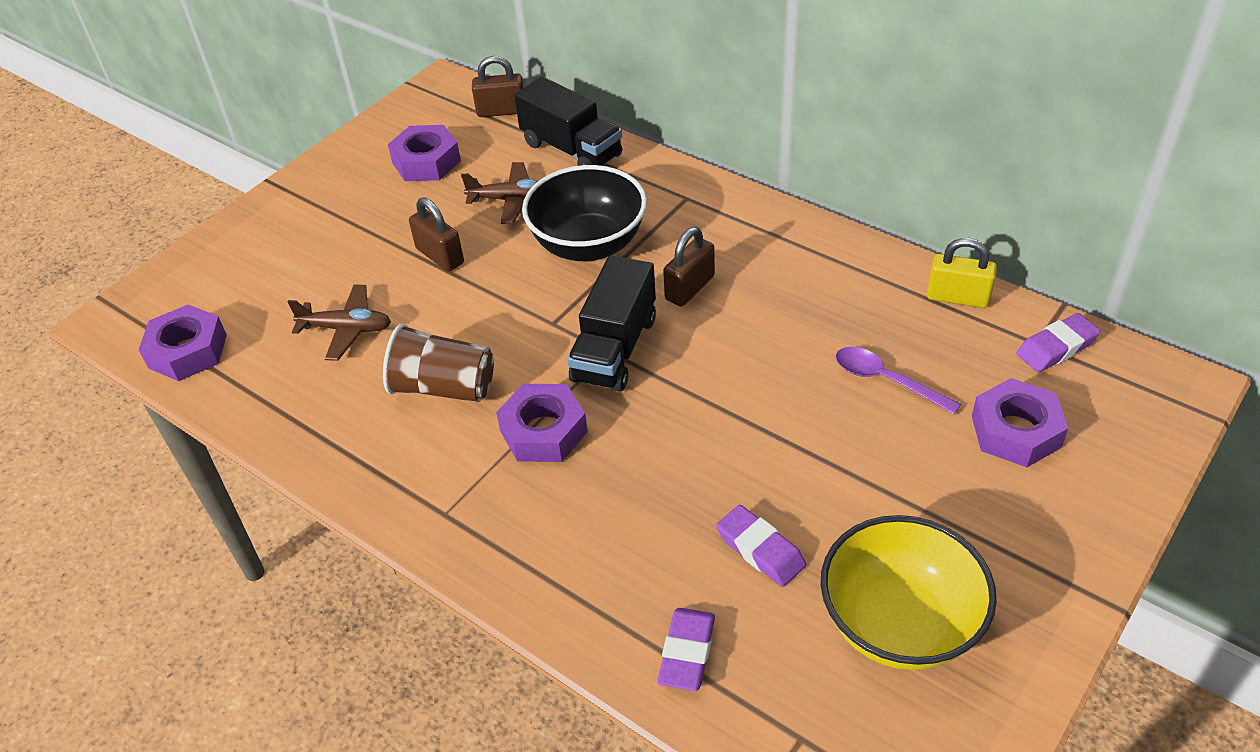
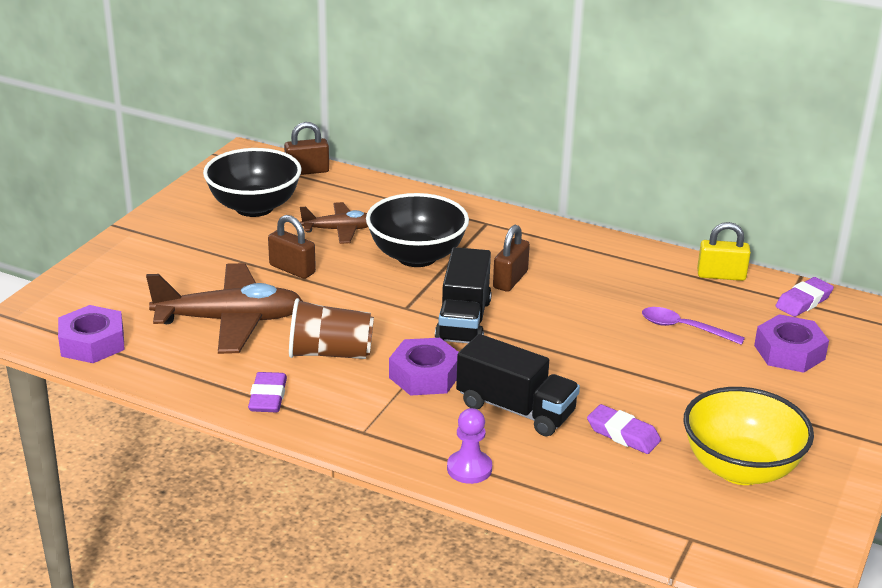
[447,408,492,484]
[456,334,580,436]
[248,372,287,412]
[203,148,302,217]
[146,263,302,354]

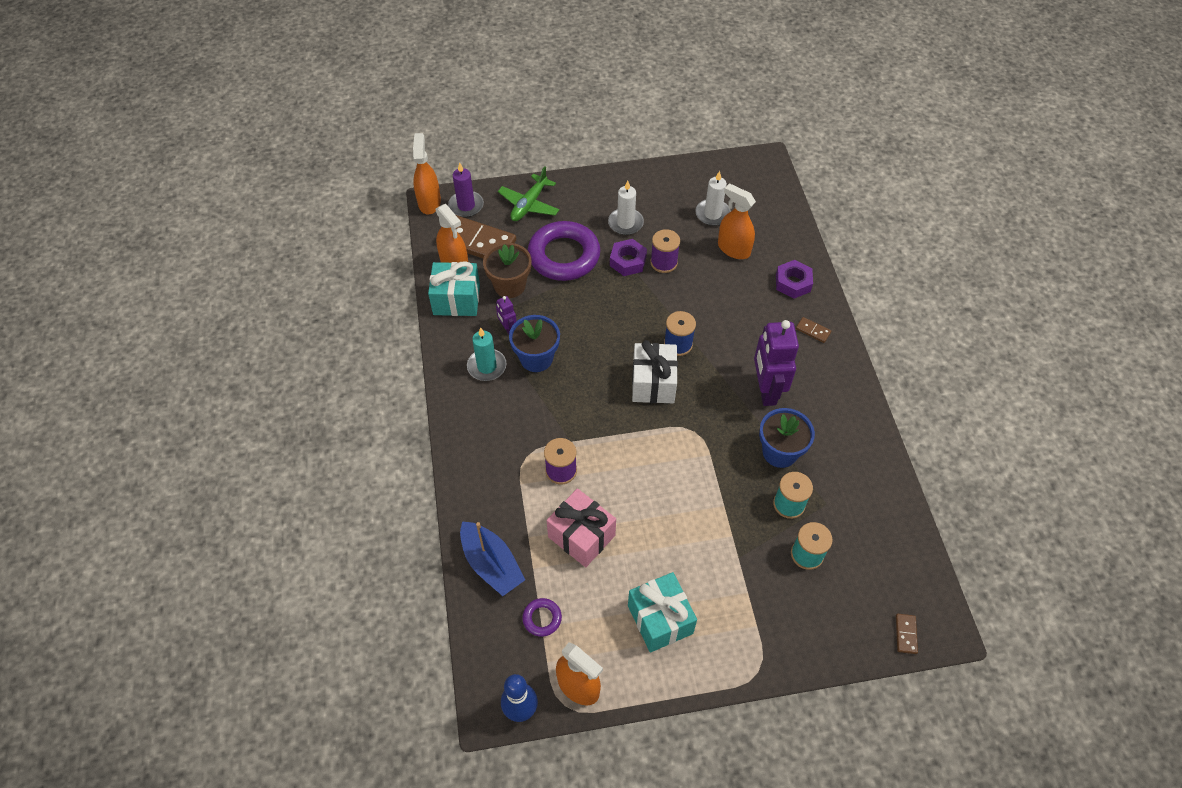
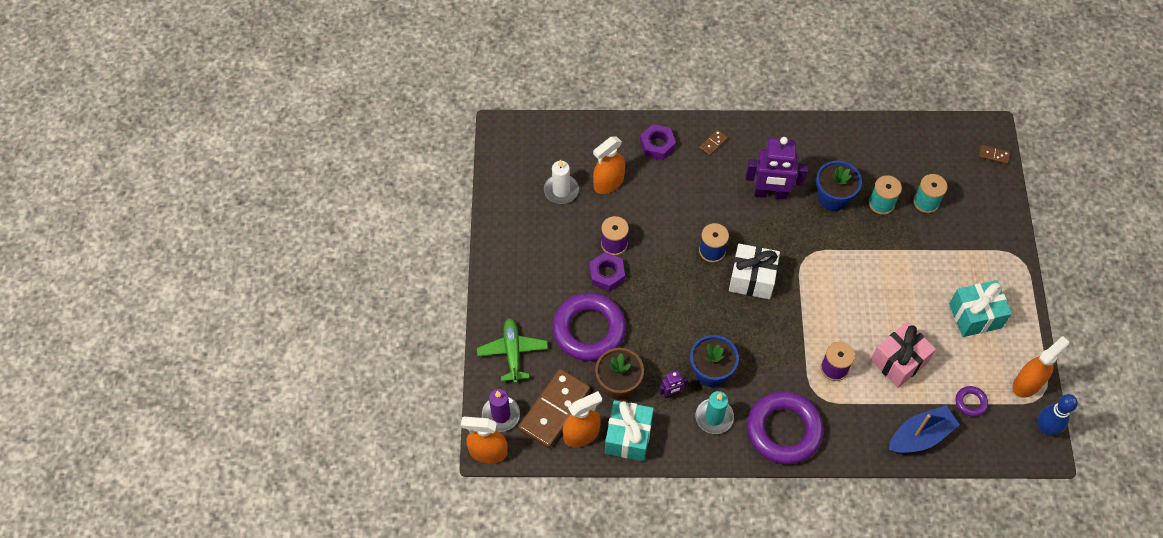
[608,180,644,235] (first image)
[747,391,824,464]
[477,318,548,383]

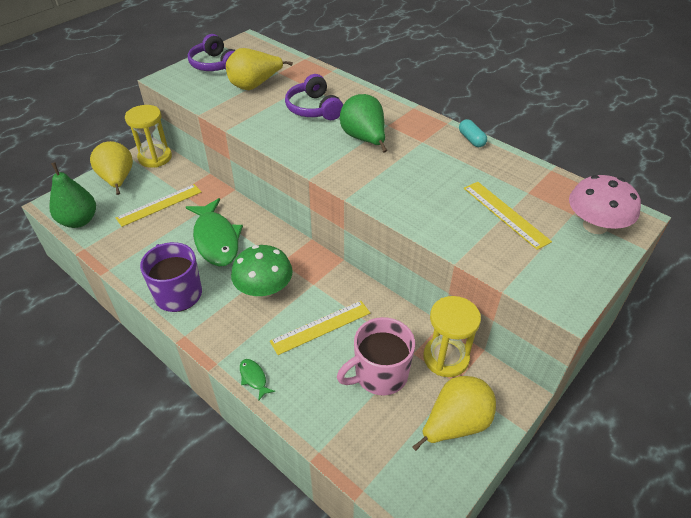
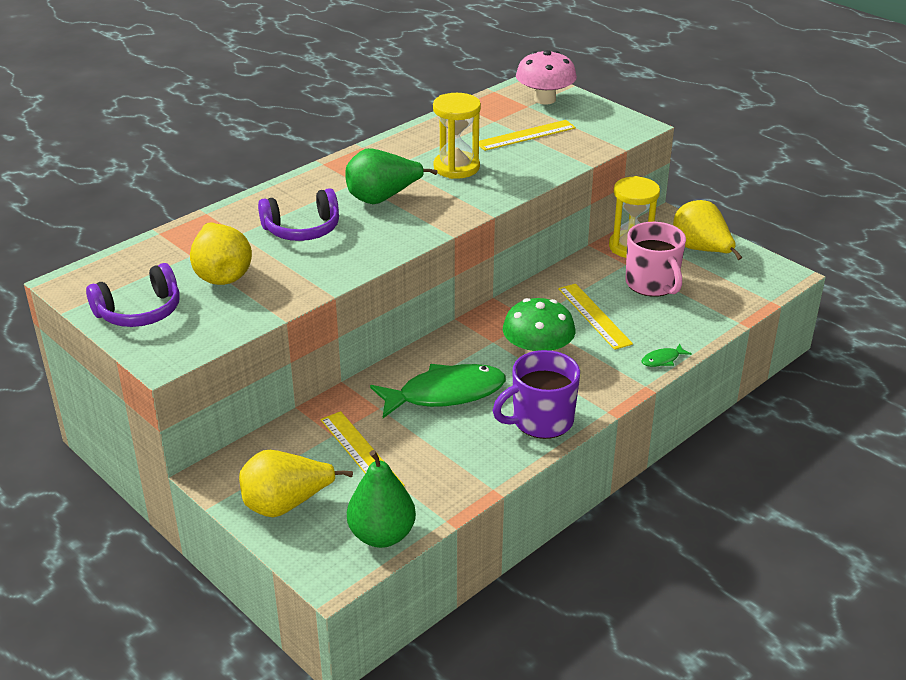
[459,119,487,147] (first image)
[433,93,481,179]

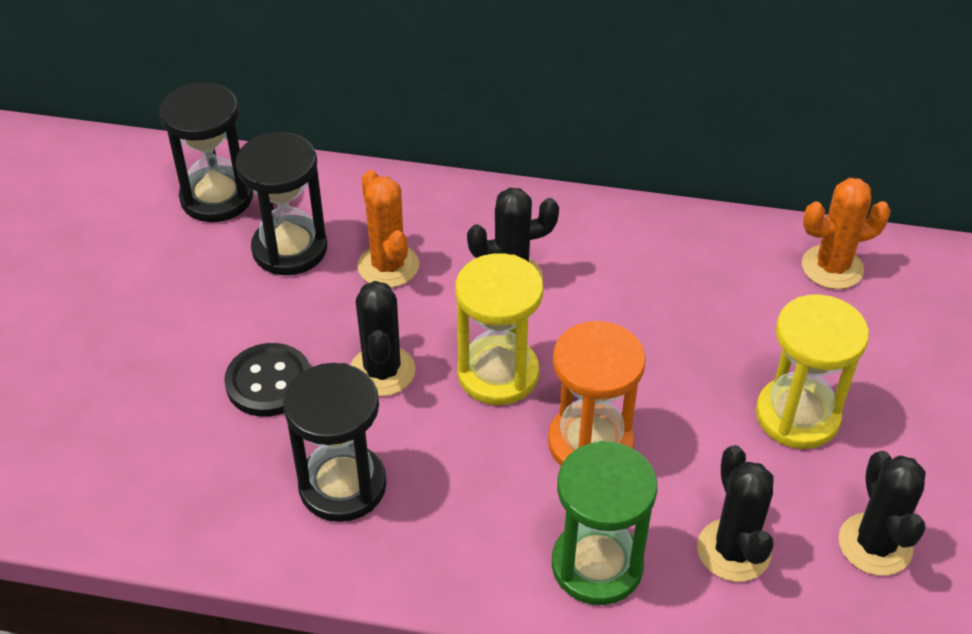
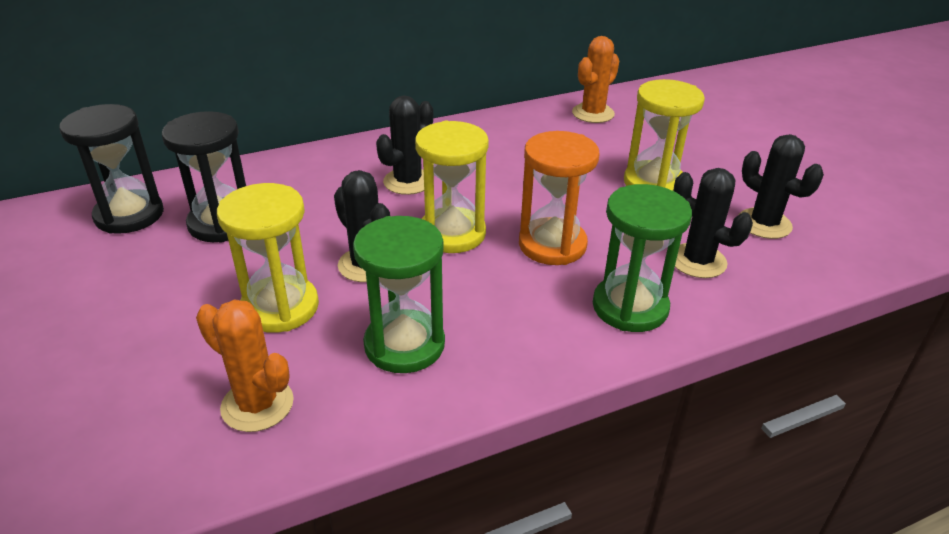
[196,299,294,432]
[217,183,319,333]
[353,216,445,373]

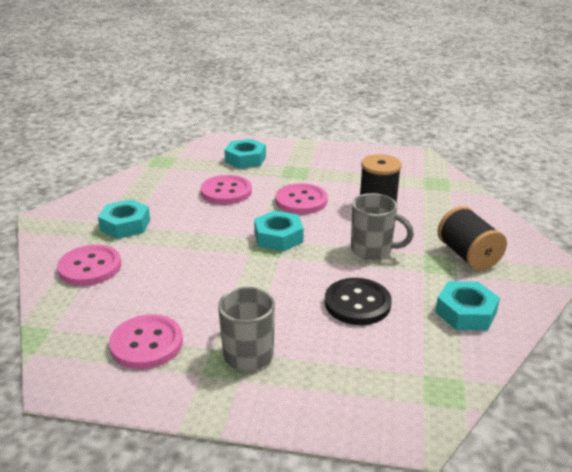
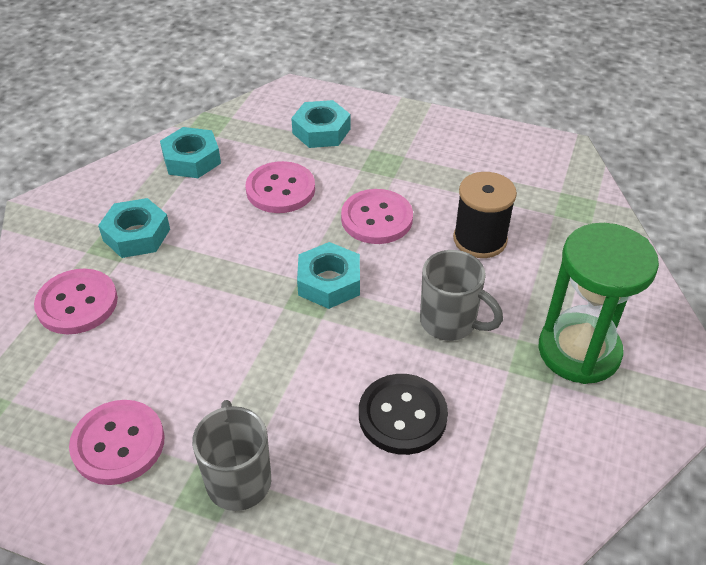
[160,127,221,178]
[538,223,659,384]

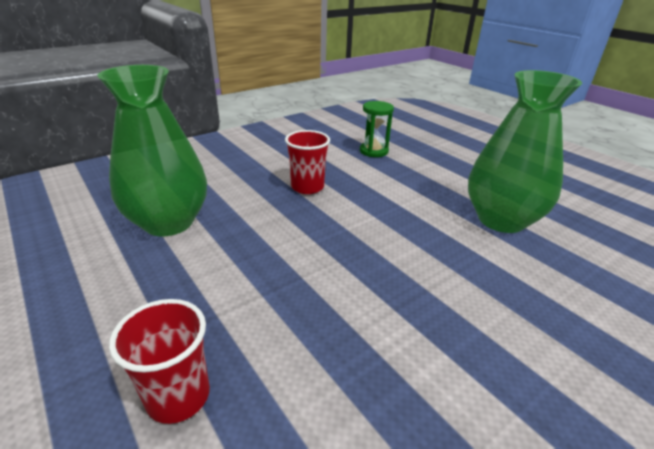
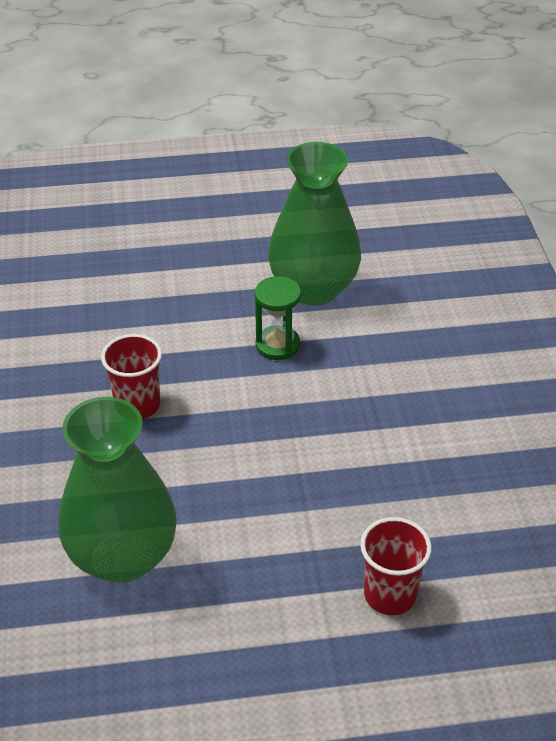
[255,276,301,360]

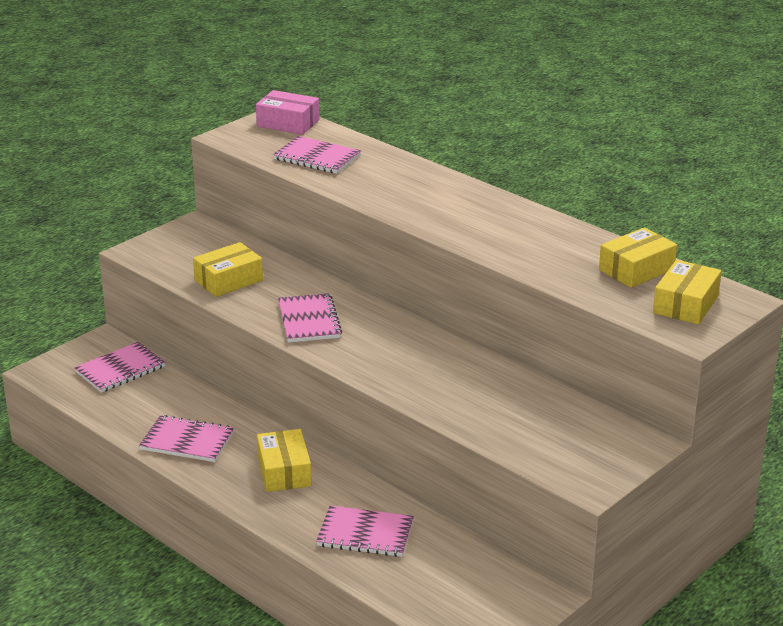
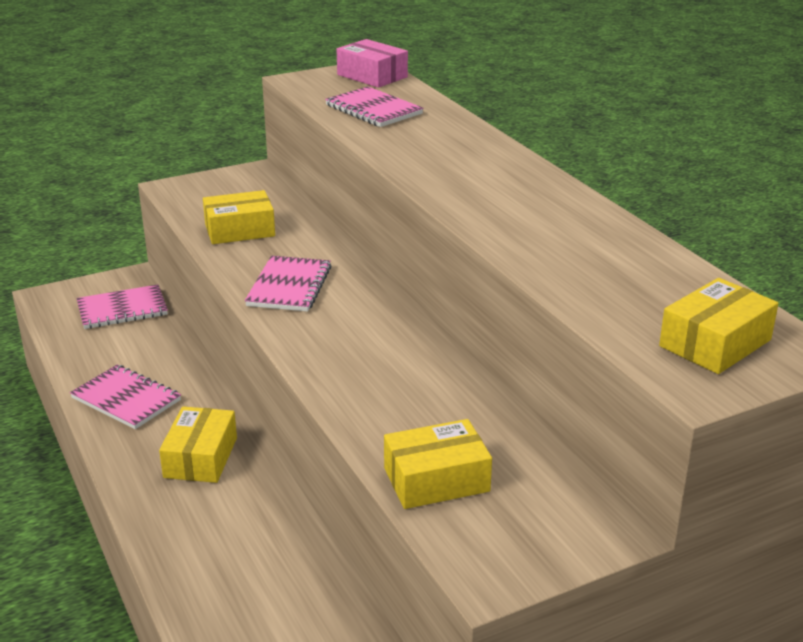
[316,505,414,557] (first image)
[384,419,492,509]

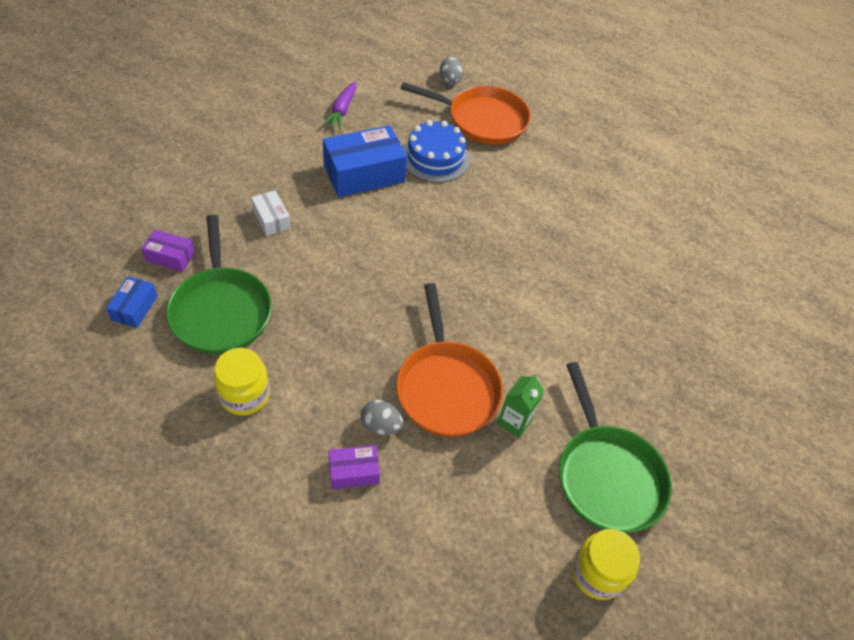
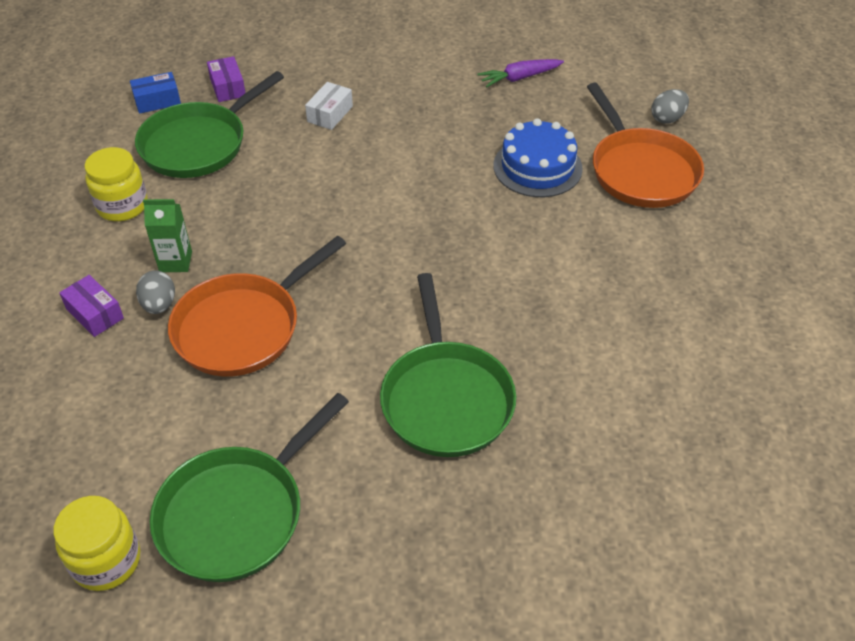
[323,125,407,197] (first image)
[380,273,516,457]
[143,199,192,272]

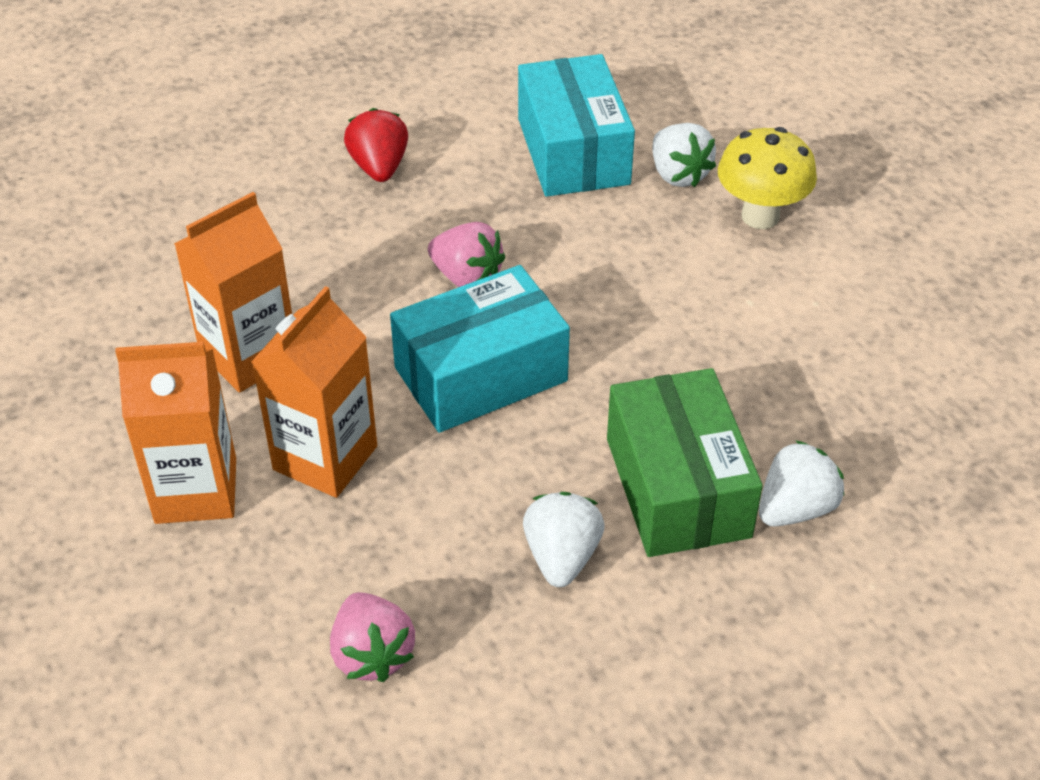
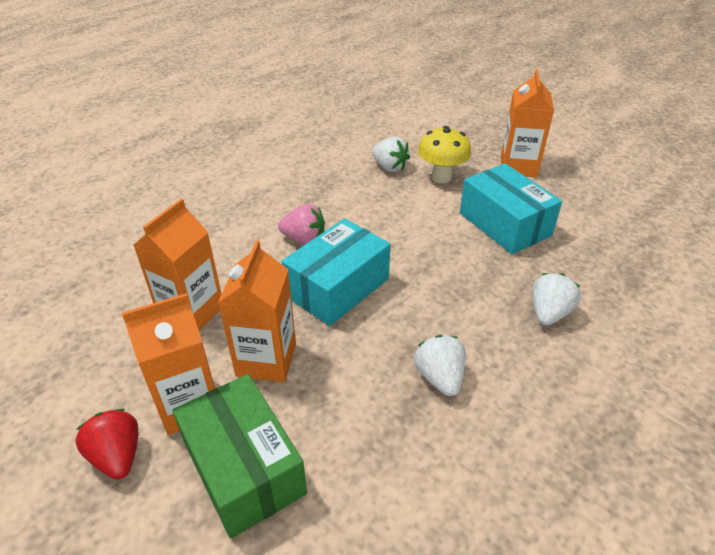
[330,592,415,682] (first image)
[501,70,554,178]
[75,409,138,480]
[460,163,562,254]
[173,374,307,539]

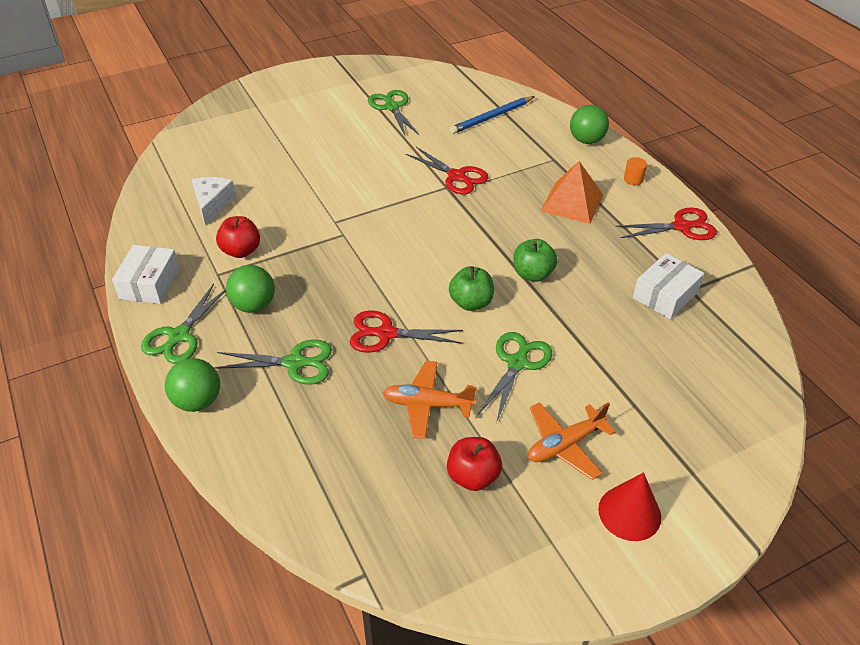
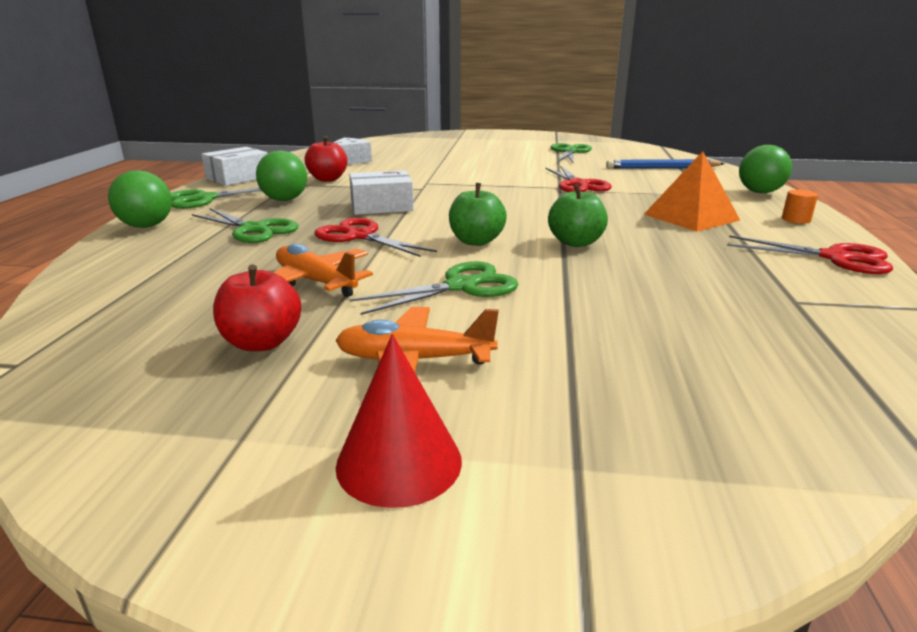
[349,170,414,215]

